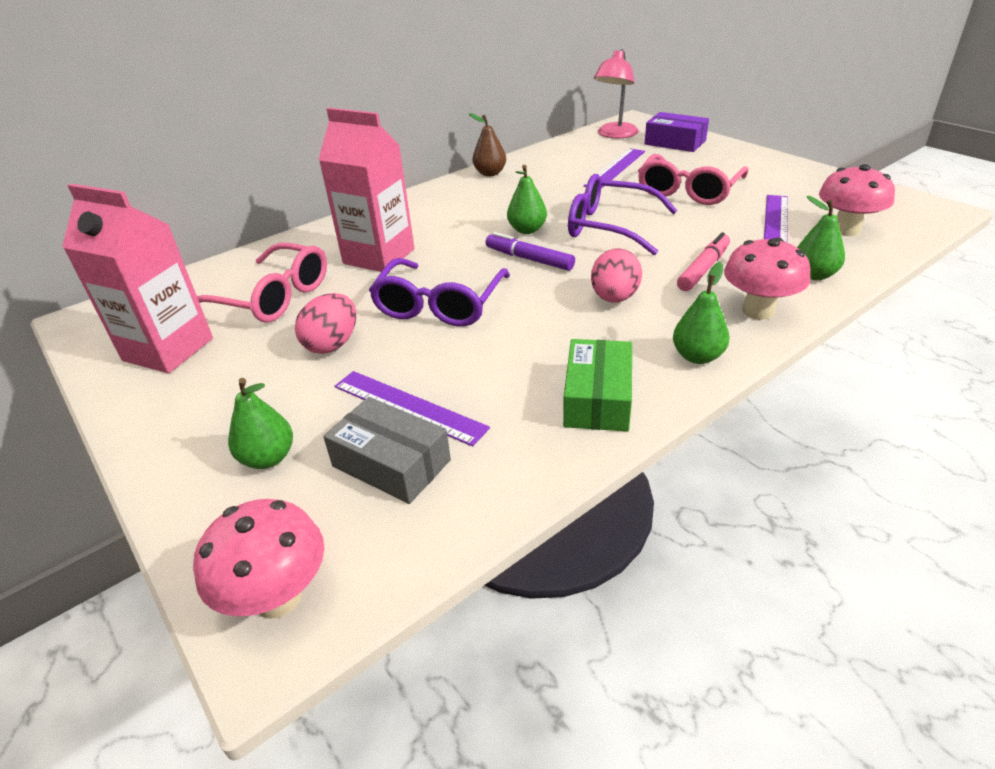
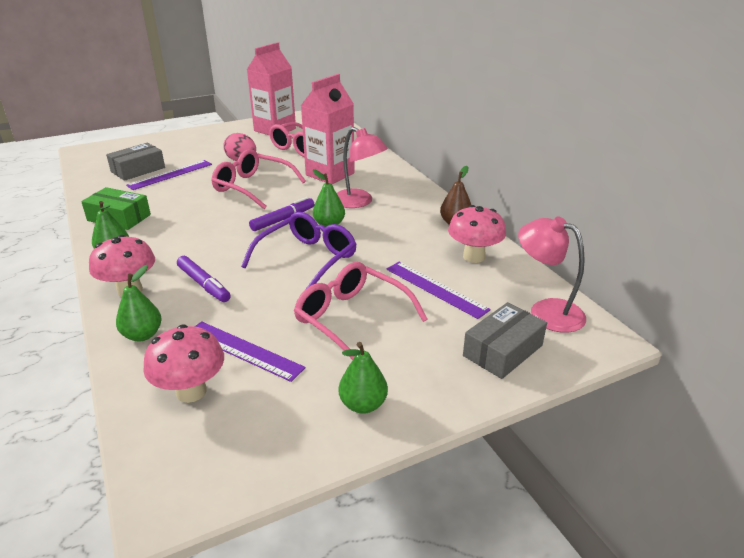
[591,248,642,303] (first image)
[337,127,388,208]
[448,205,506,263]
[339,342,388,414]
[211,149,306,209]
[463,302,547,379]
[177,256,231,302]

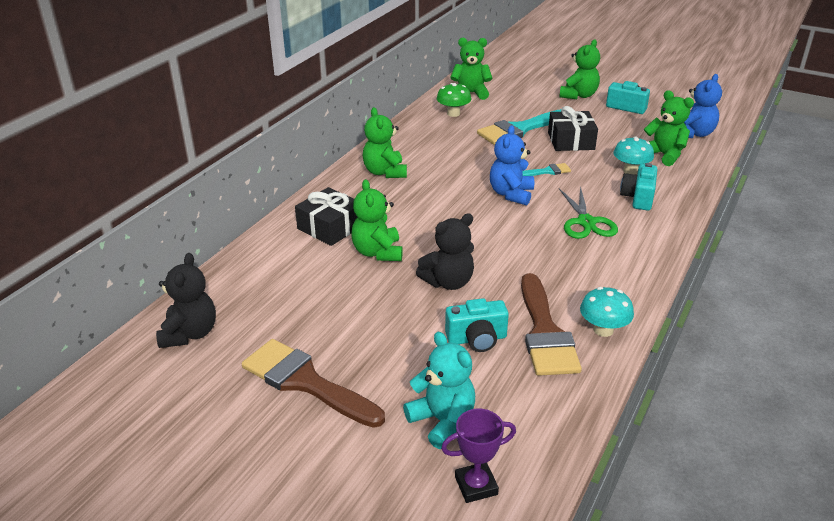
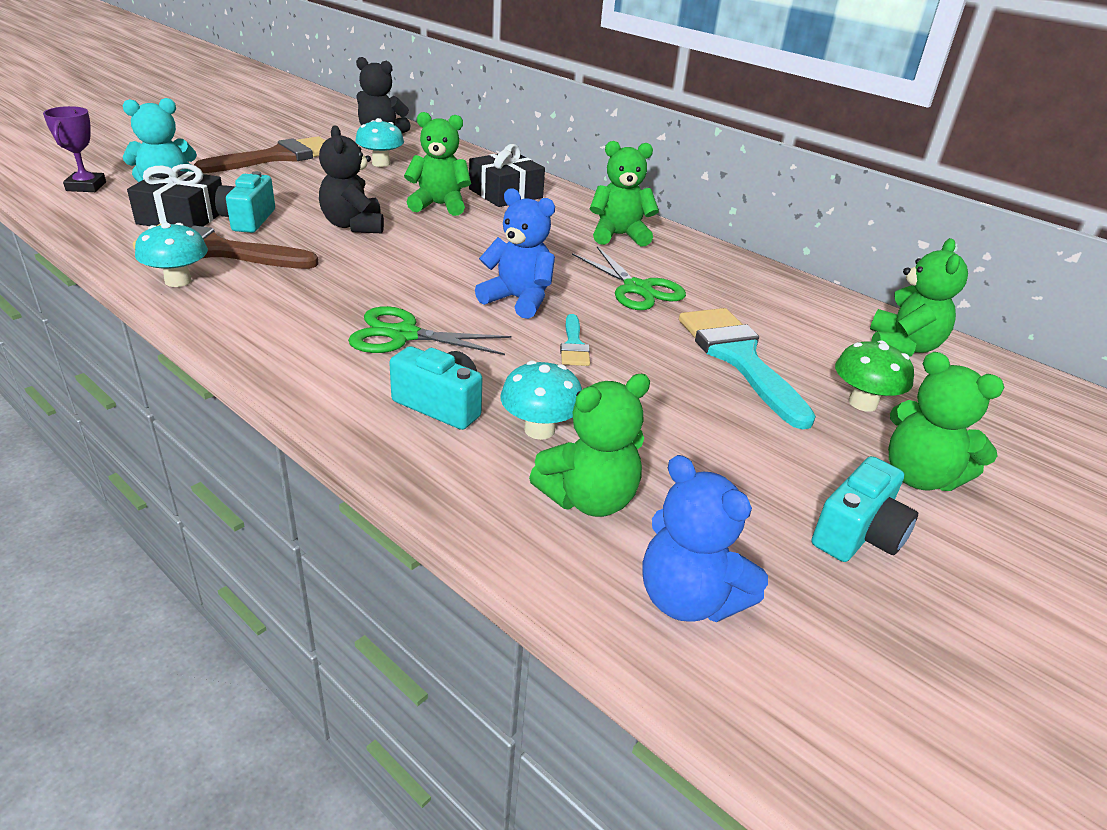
[355,118,404,167]
[572,247,686,310]
[835,340,914,412]
[127,164,222,228]

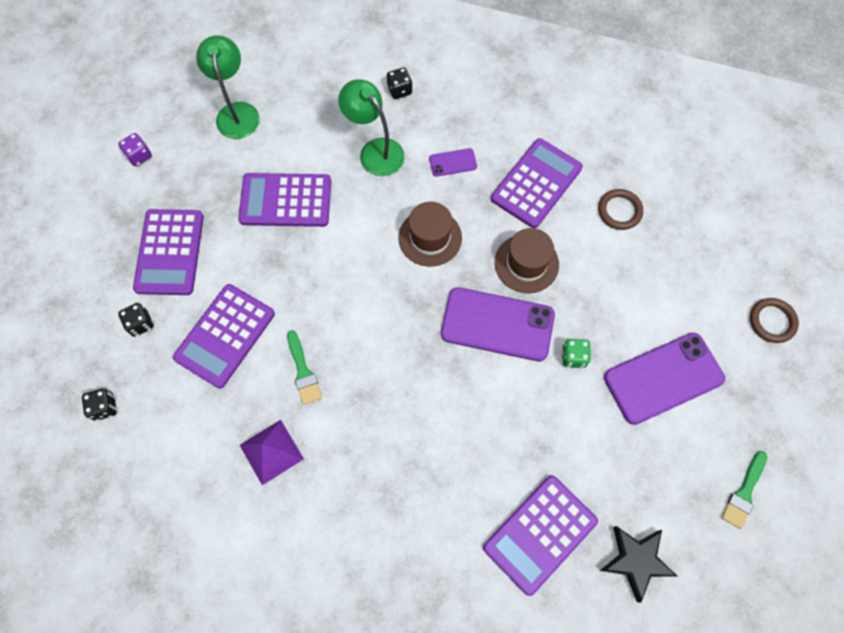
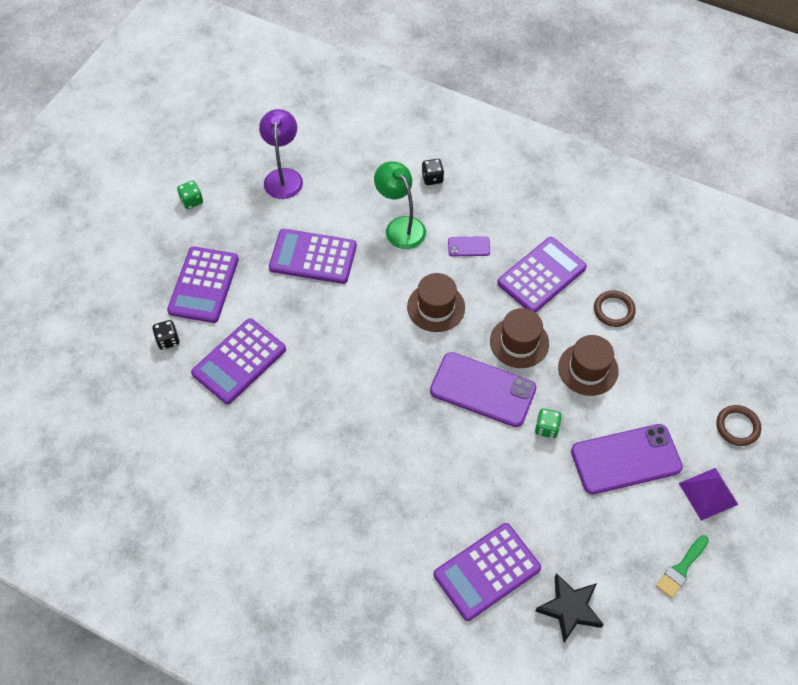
[82,389,117,421] (first image)
[287,330,322,405] (first image)
[558,335,618,396]
[679,468,738,521]
[177,180,203,209]
[259,109,303,199]

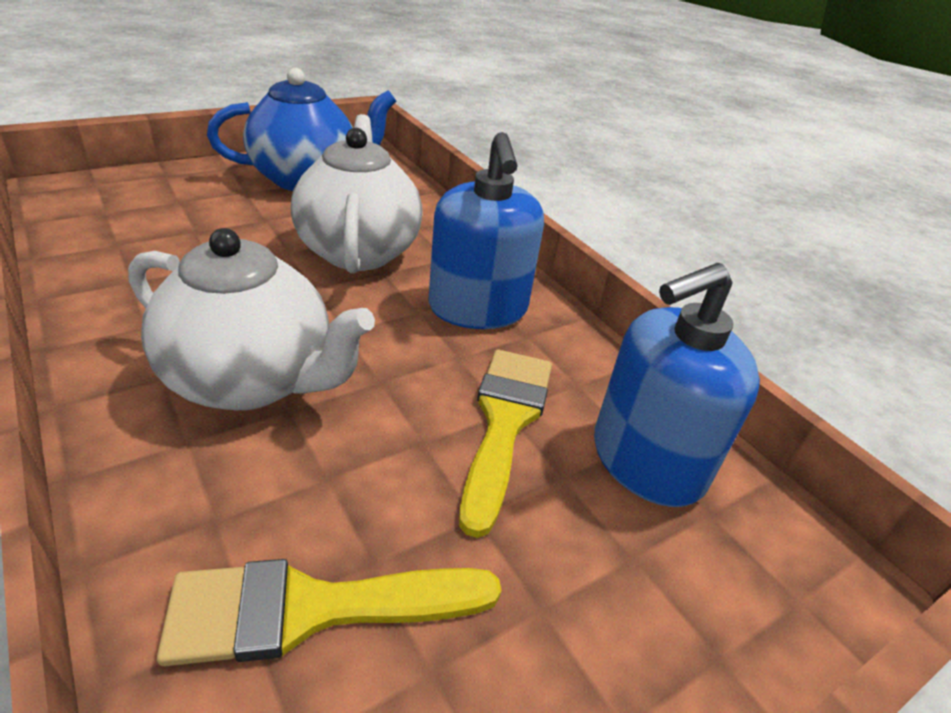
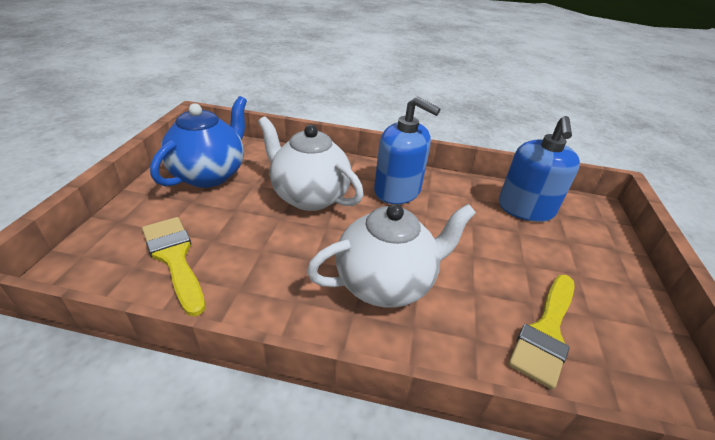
[142,217,205,317]

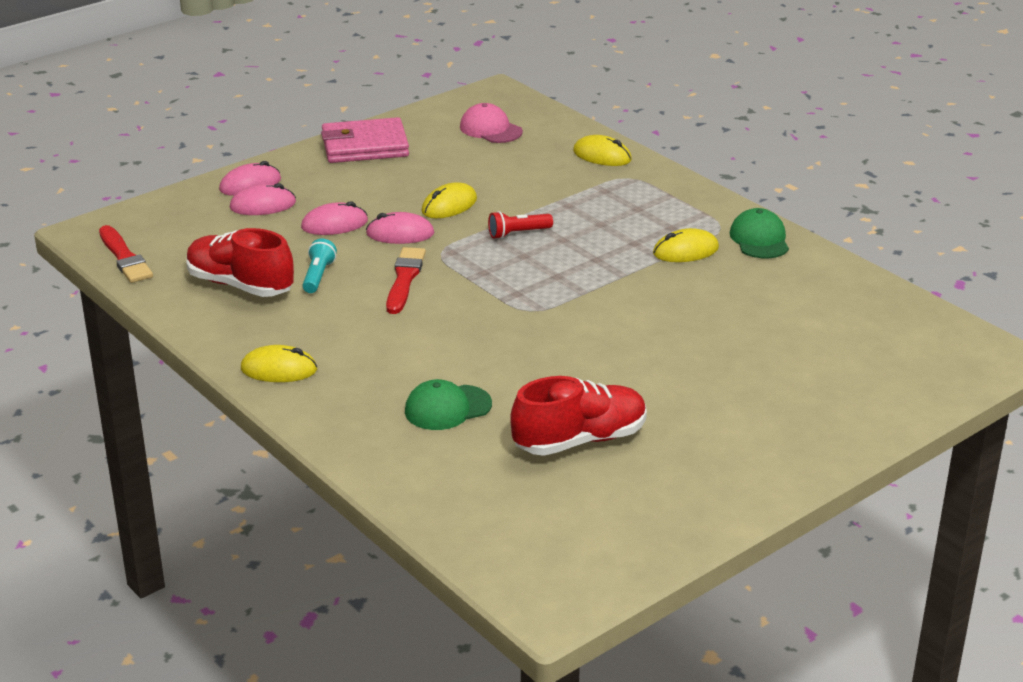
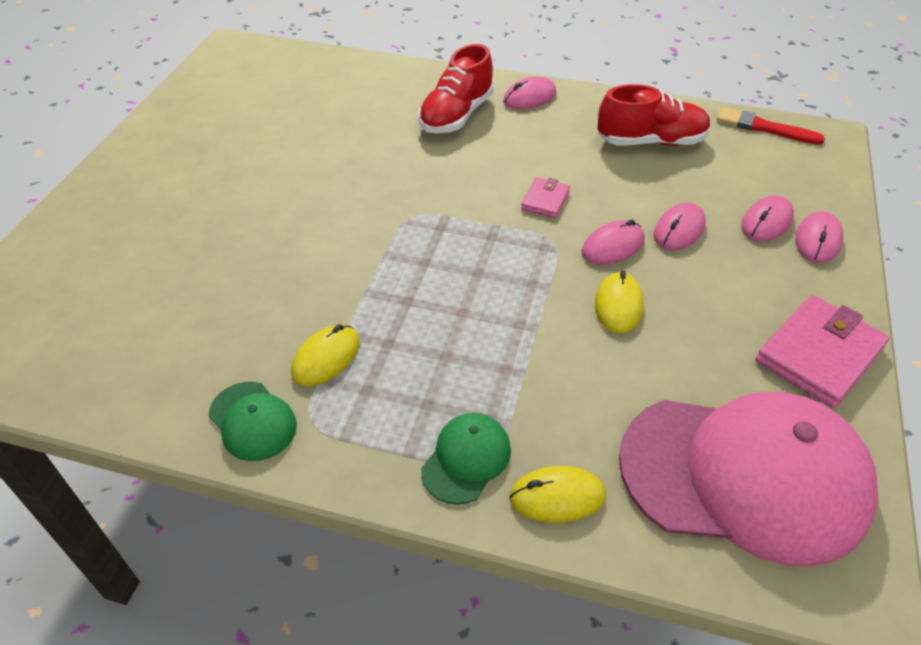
[302,239,337,293] (first image)
[488,211,553,239] (first image)
[421,413,511,505]
[418,44,494,133]
[521,177,570,218]
[503,77,556,109]
[619,392,879,566]

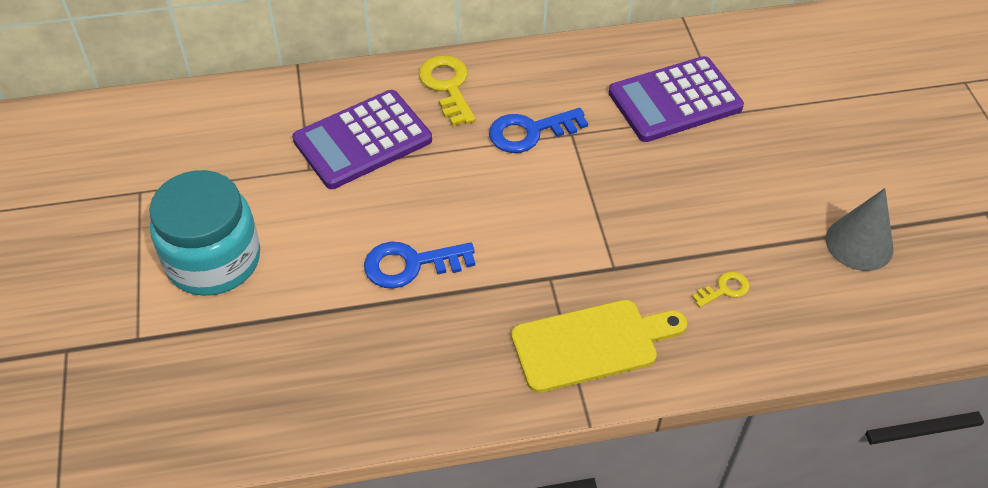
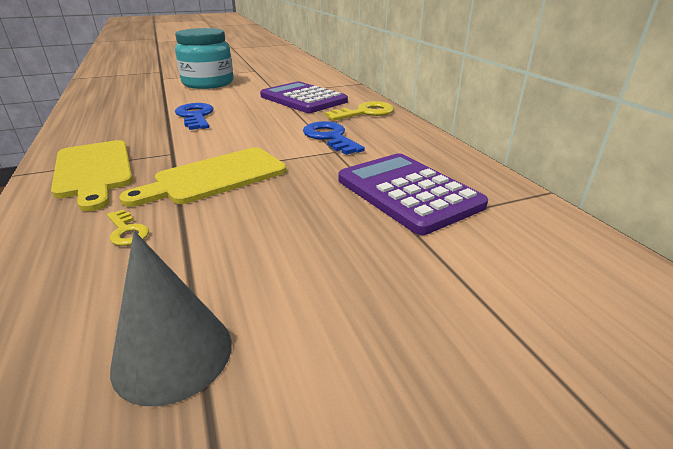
[119,147,286,207]

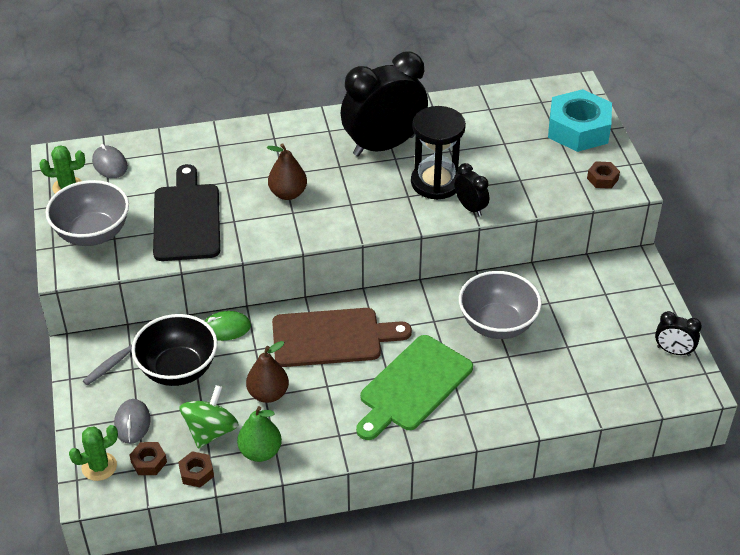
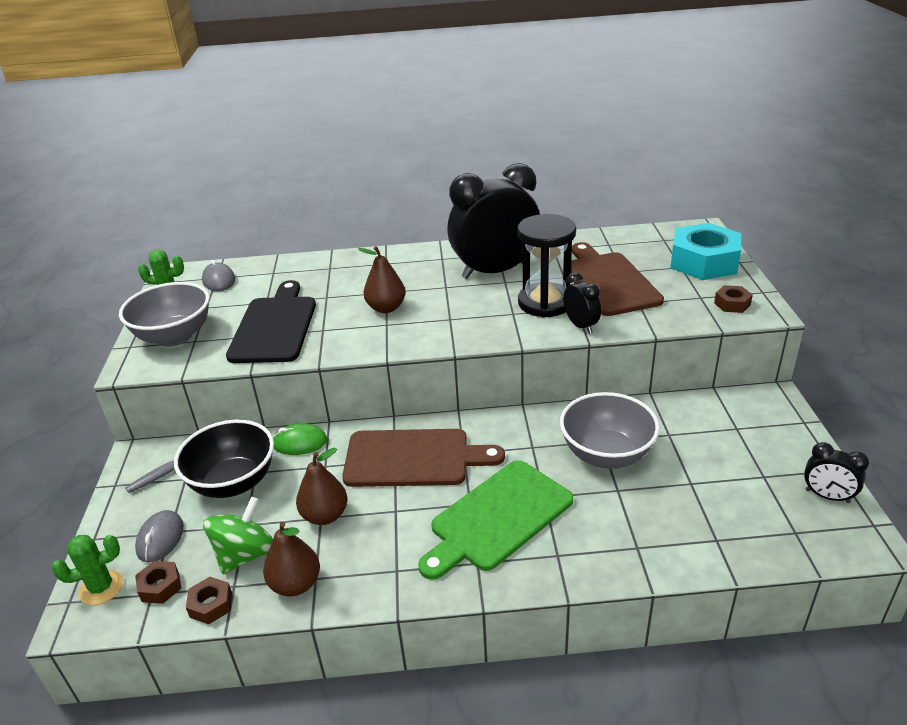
[571,242,664,316]
[263,522,320,597]

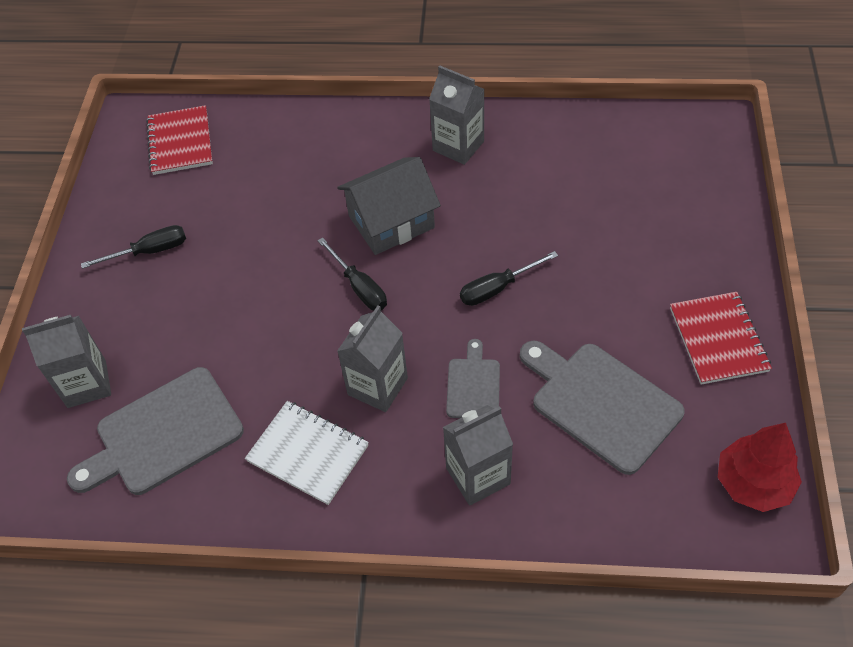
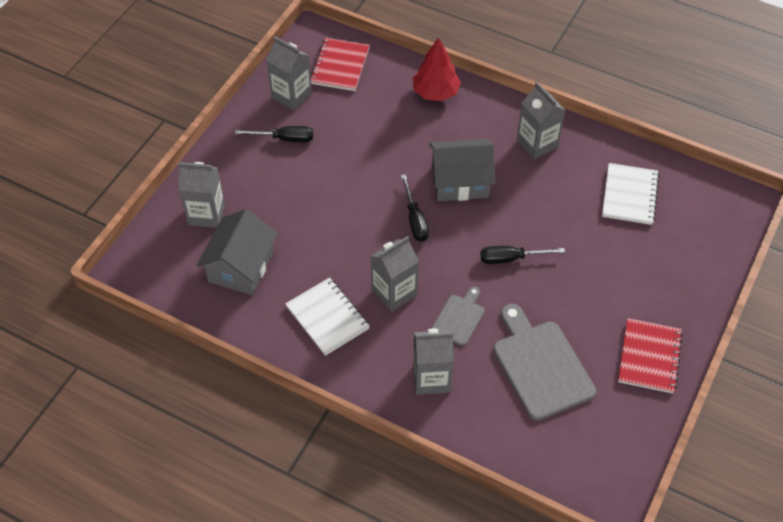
[266,37,312,111]
[602,163,659,225]
[413,37,461,101]
[197,209,278,295]

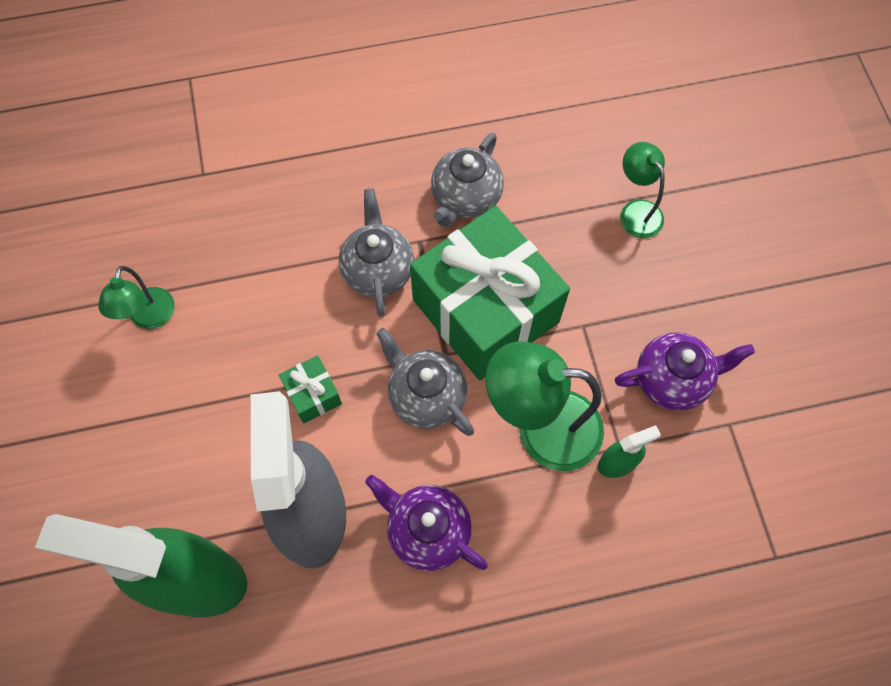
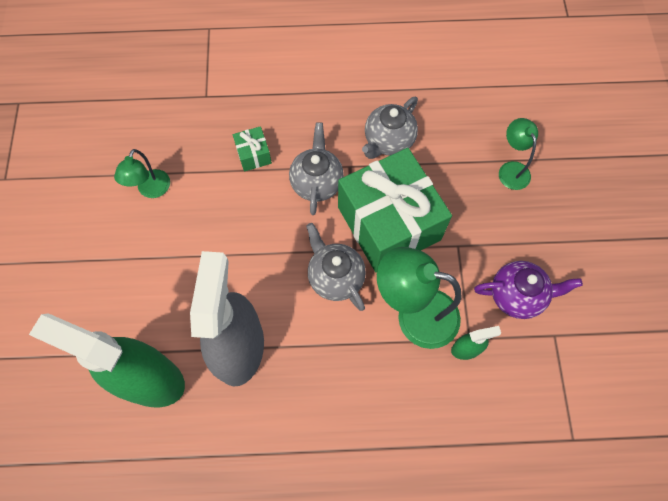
[365,475,488,571] (first image)
[233,126,272,172]

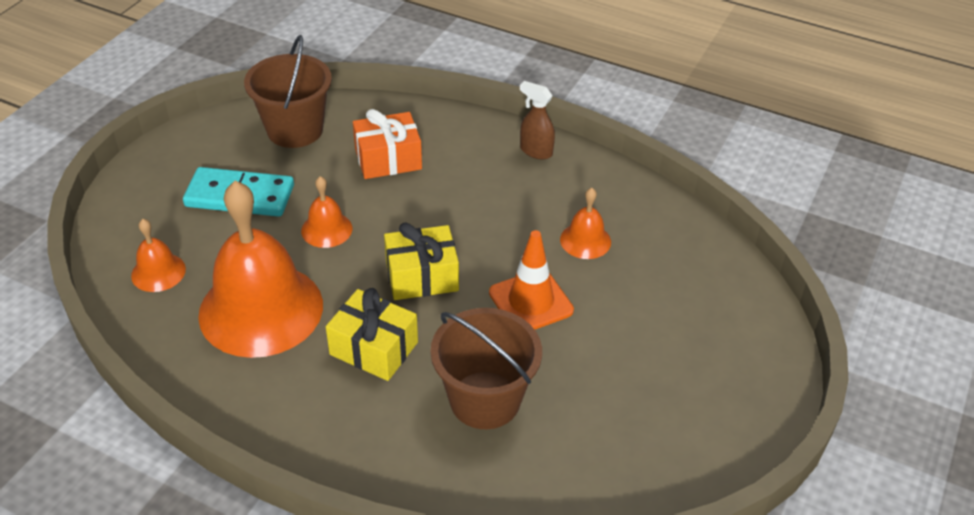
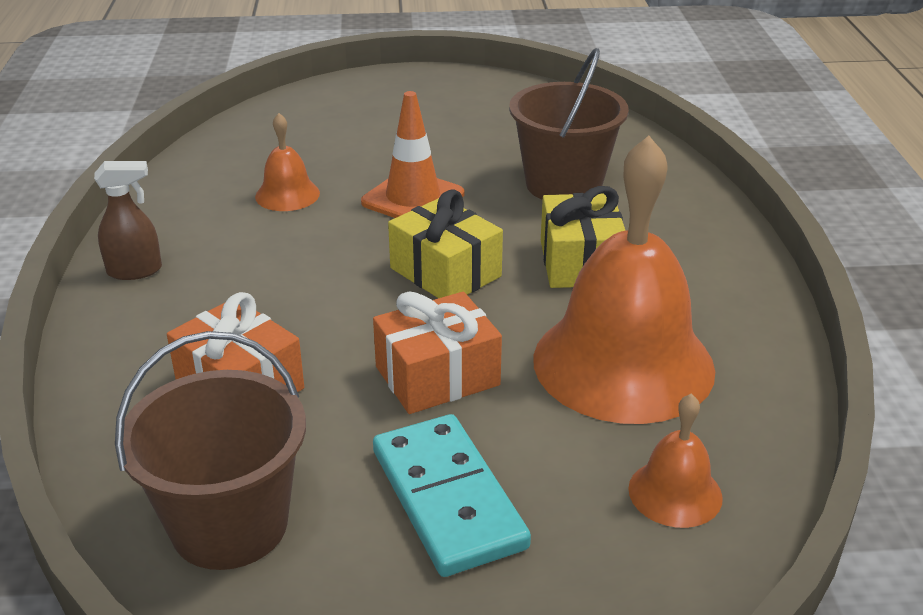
[373,291,502,414]
[94,161,162,280]

